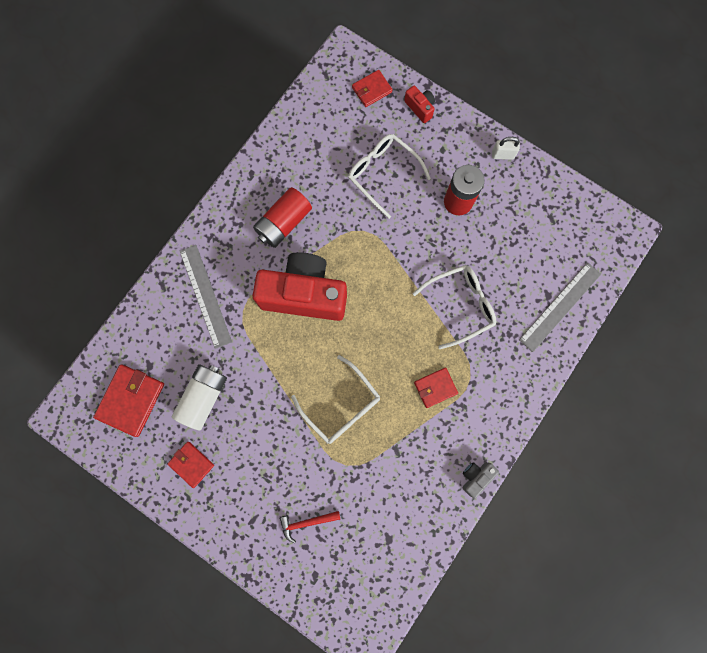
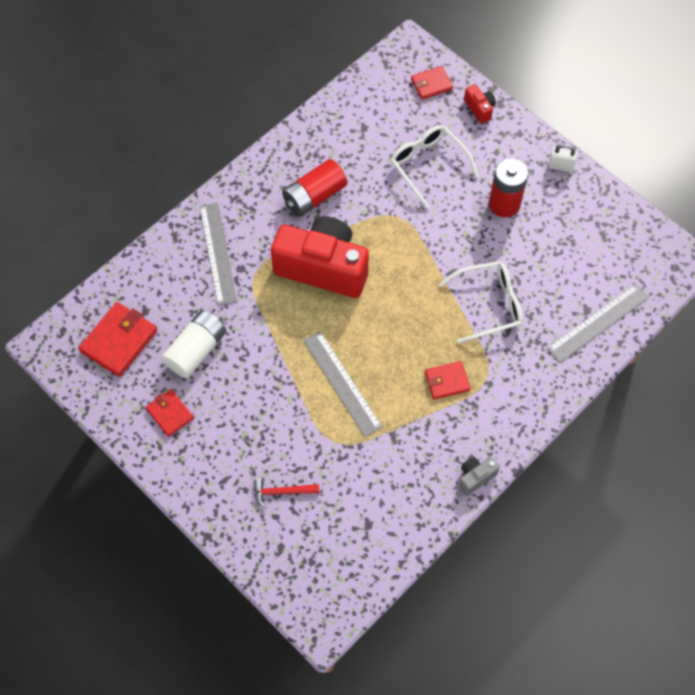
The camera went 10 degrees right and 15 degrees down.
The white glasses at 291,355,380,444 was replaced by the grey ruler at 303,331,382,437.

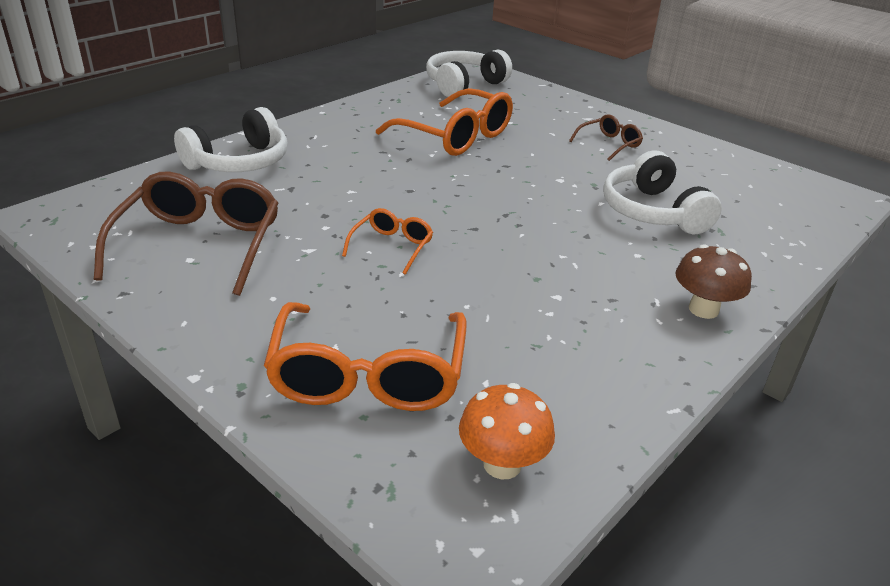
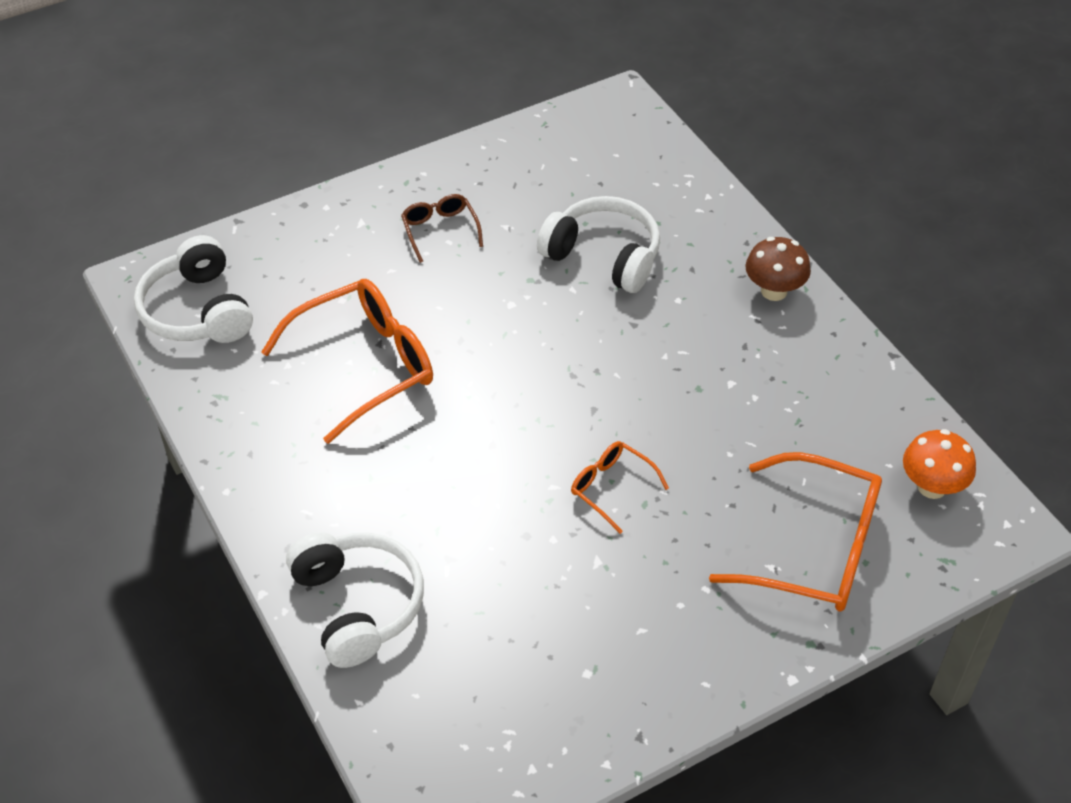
The camera went 70 degrees left and 15 degrees up.
The brown glasses at 94,171,279,296 disappeared.
The white headphones at 603,150,722,234 turned 150 degrees counterclockwise.

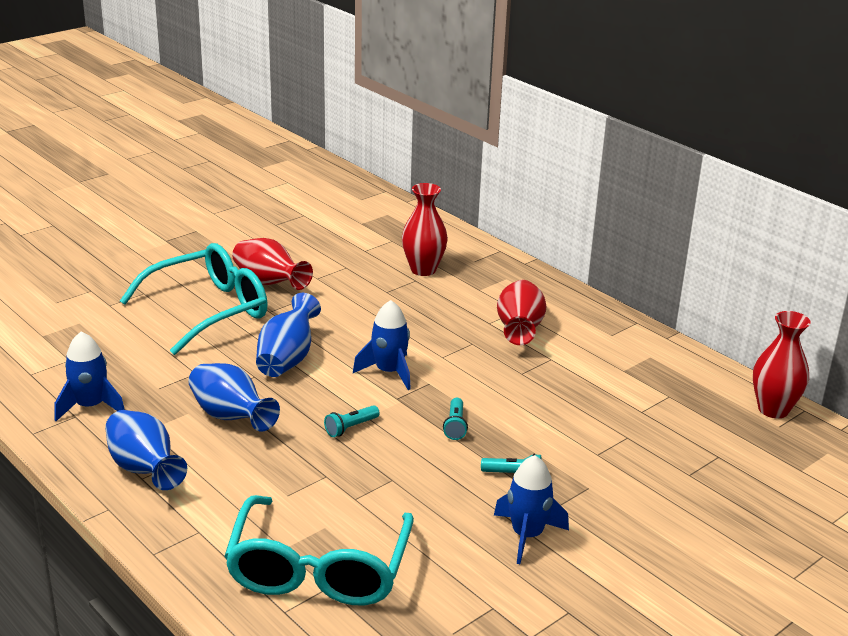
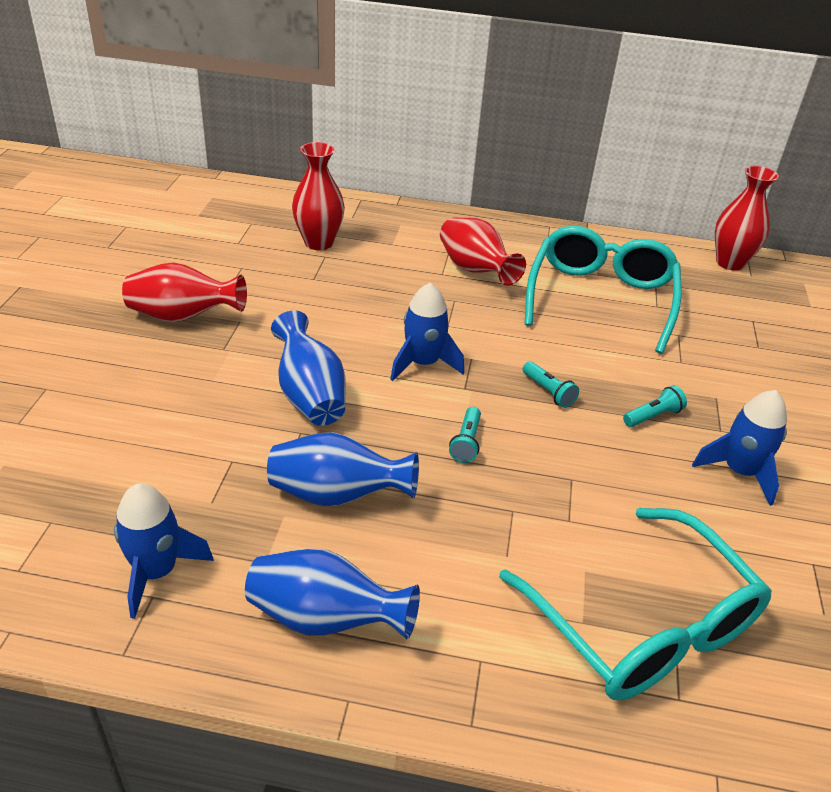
The camera went 40 degrees left and 10 degrees up.
The turquoise glasses moved from 120,243,268,355 to 524,226,681,354.

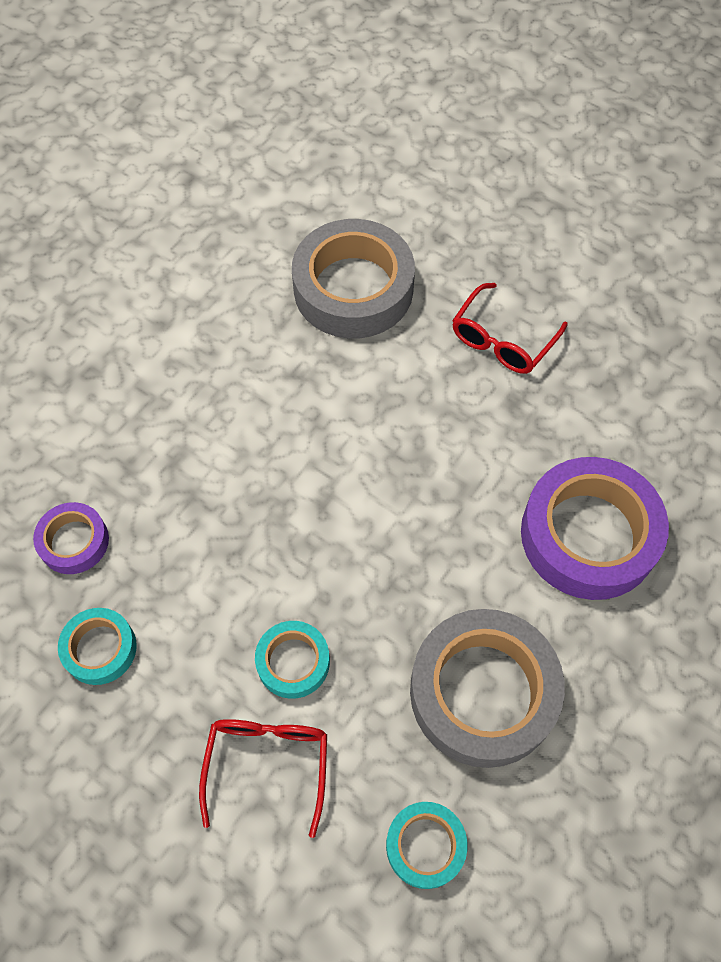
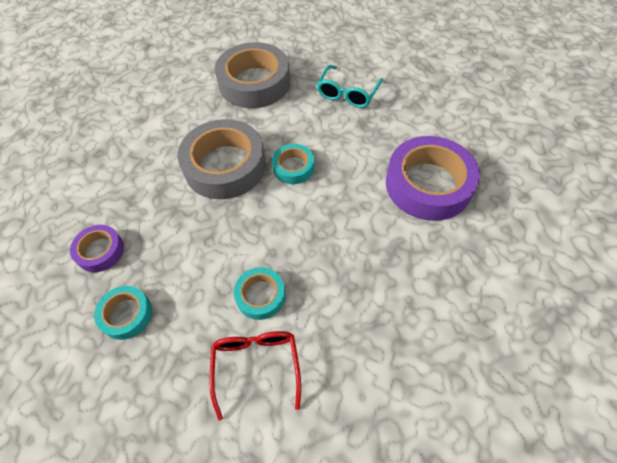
The camera went 10 degrees left and 5 degrees down.
The turquoise tape moved from 386,802,467,889 to 272,144,314,184.
The grey tape moved from 410,609,565,768 to 178,119,266,199.
The red glasses at 452,283,568,374 became the turquoise glasses at 317,65,383,108.

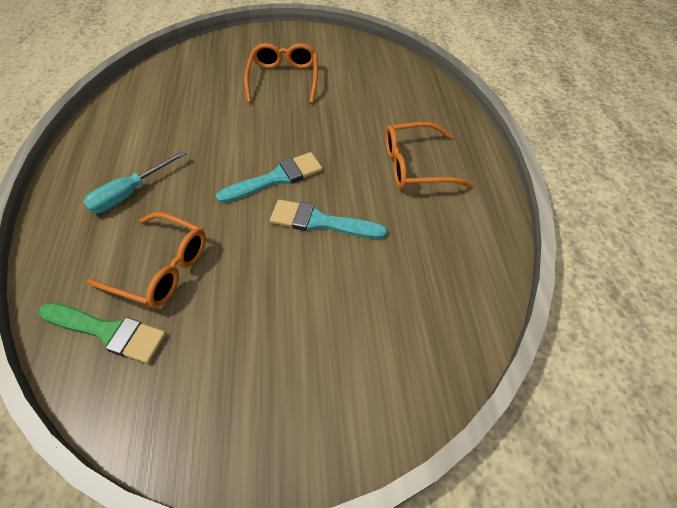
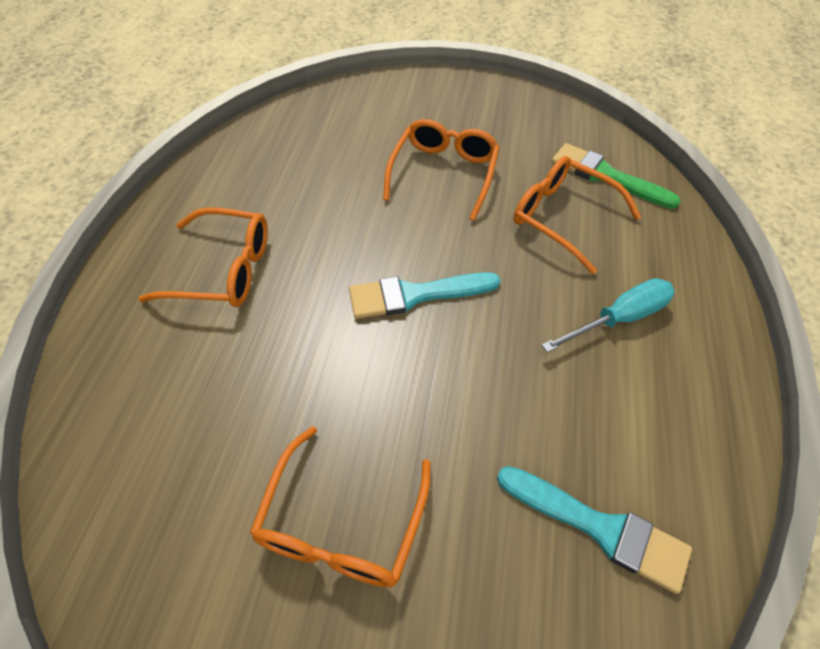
The camera went 165 degrees left and 0 degrees up.
The orange glasses at 383,119,500,221 appeared.
The turquoise brush moved from 270,199,387,239 to 497,466,692,594.

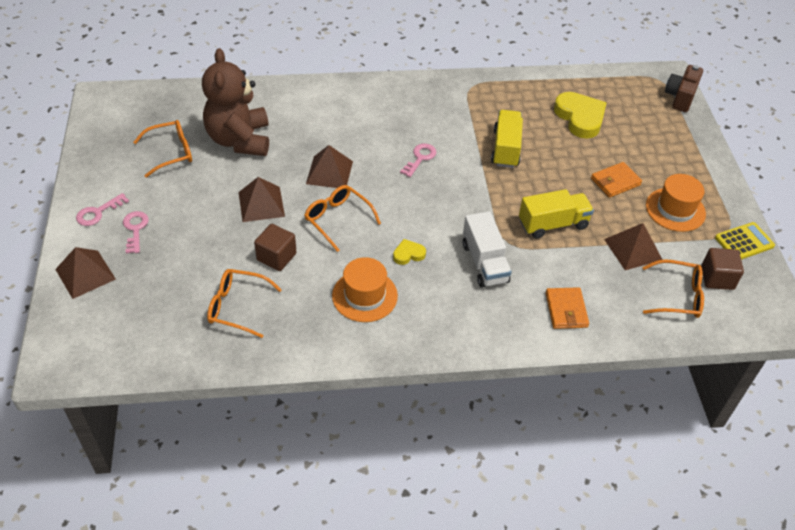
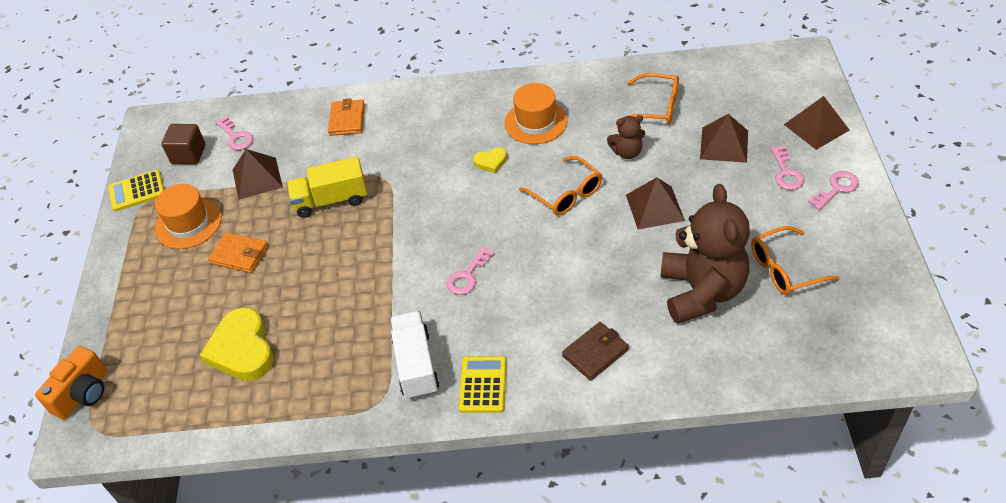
The camera went 170 degrees left and 0 degrees up.
The yellow truck at 491,110,523,168 disappeared.
The yellow calculator at 458,356,507,413 appeared.
The brown wallet at 562,322,629,381 appeared.
The brown pyramid moved from 306,145,353,188 to 700,114,748,163.
The white truck moved from 463,211,512,288 to 390,311,439,400.
The brown cube at 254,224,296,271 was replaced by the brown teddy bear at 607,115,645,159.
The orange glasses at 642,259,704,318 was replaced by the pink key at 215,116,253,150.
The brown camera at 665,65,703,112 became the orange camera at 35,346,107,420.
The orange wallet at 591,162,642,198 turned 45 degrees clockwise.

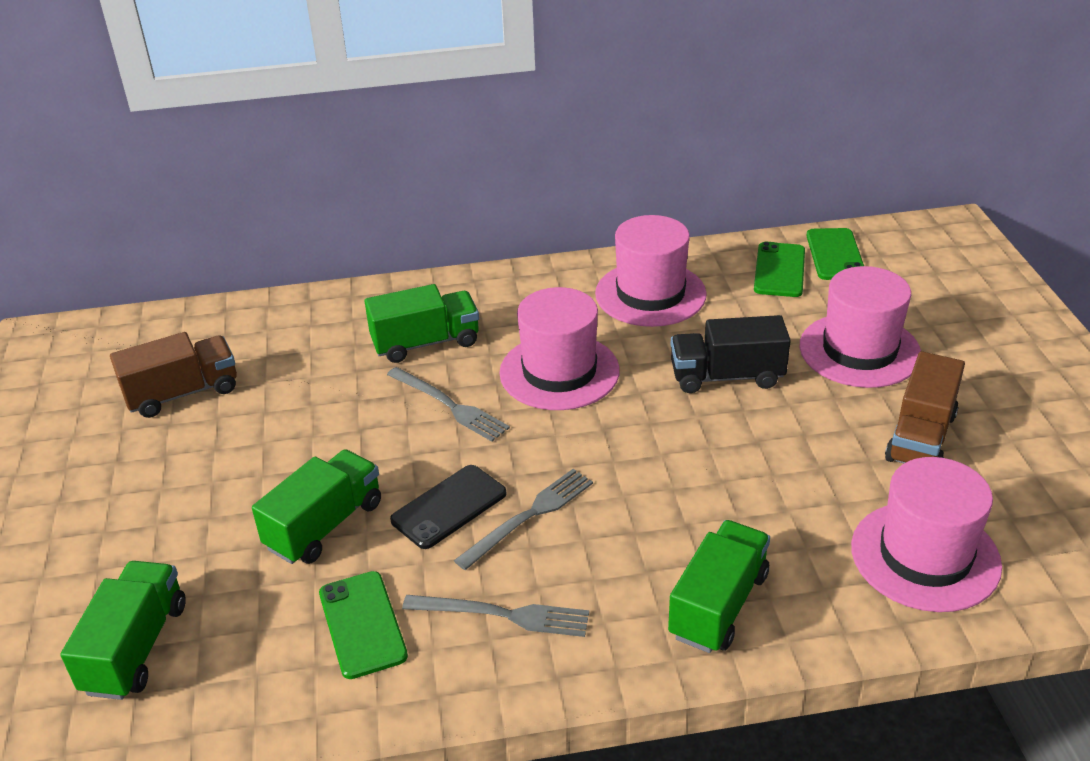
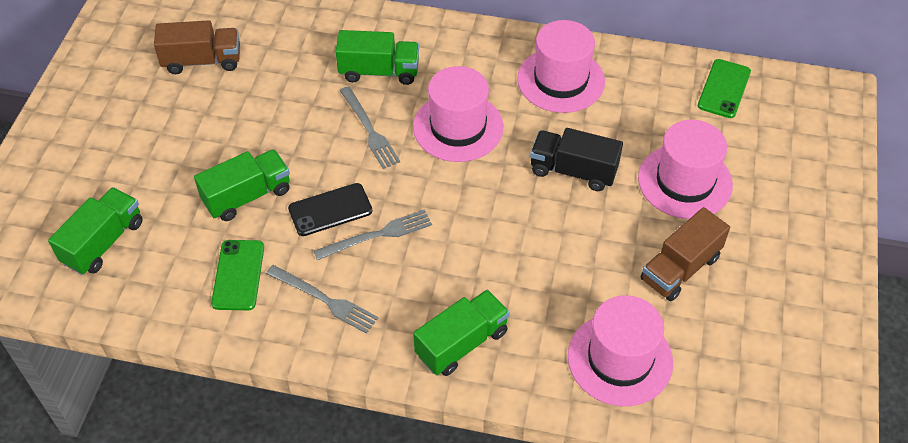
The camera went 20 degrees right and 15 degrees up.
The green phone at 754,242,805,297 disappeared.

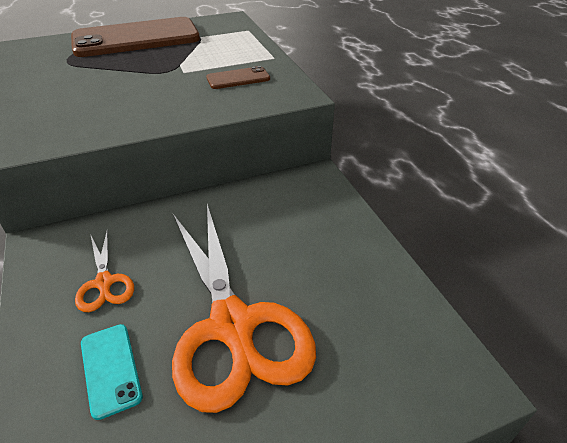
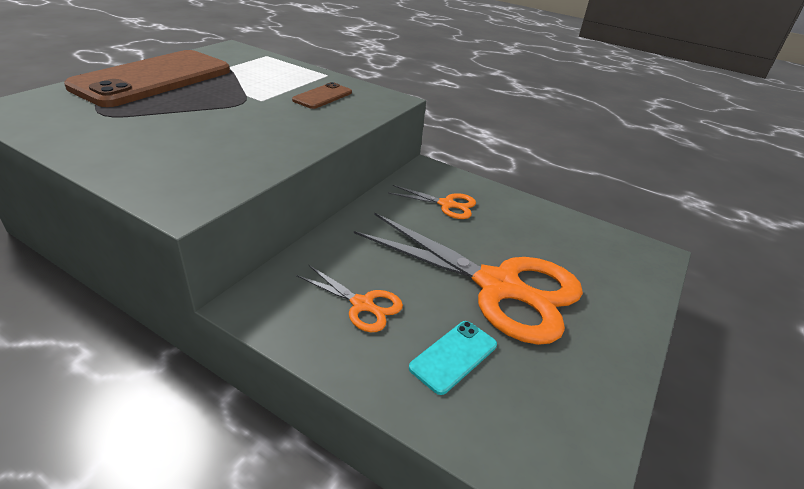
The camera went 40 degrees left and 5 degrees down.
The orange scissors at 388,185,476,219 appeared.
The turquoise phone at 81,324,143,420 turned 75 degrees counterclockwise.

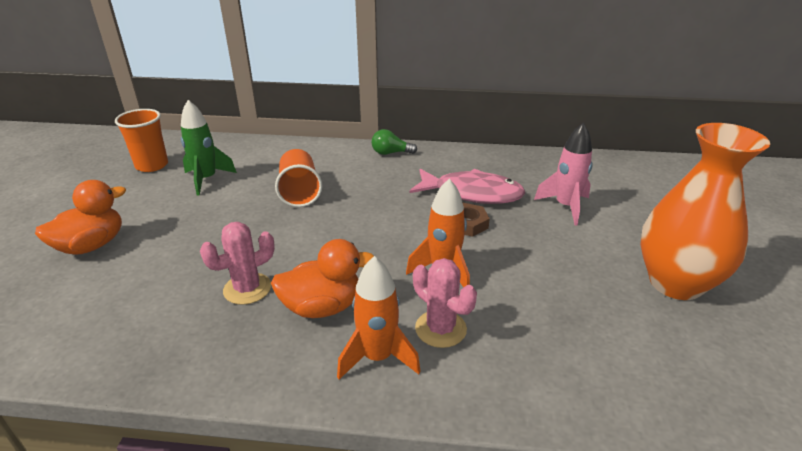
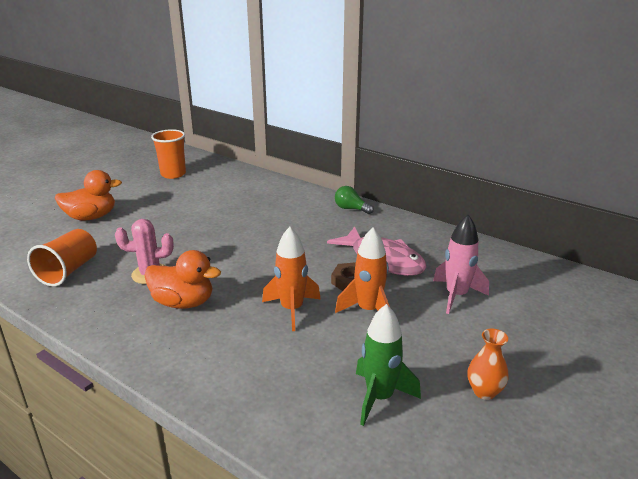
The camera went 30 degrees right and 5 degrees down.
The pink cactus at 413,258,477,348 disappeared.
The green rocket moved from 181,100,237,196 to 356,304,421,426.
The orange cup moved from 275,149,322,207 to 27,229,97,287.
The orange rocket moved from 337,256,421,380 to 335,227,390,313.
The orange vase at 640,123,770,300 changed to 0.42 times the size.

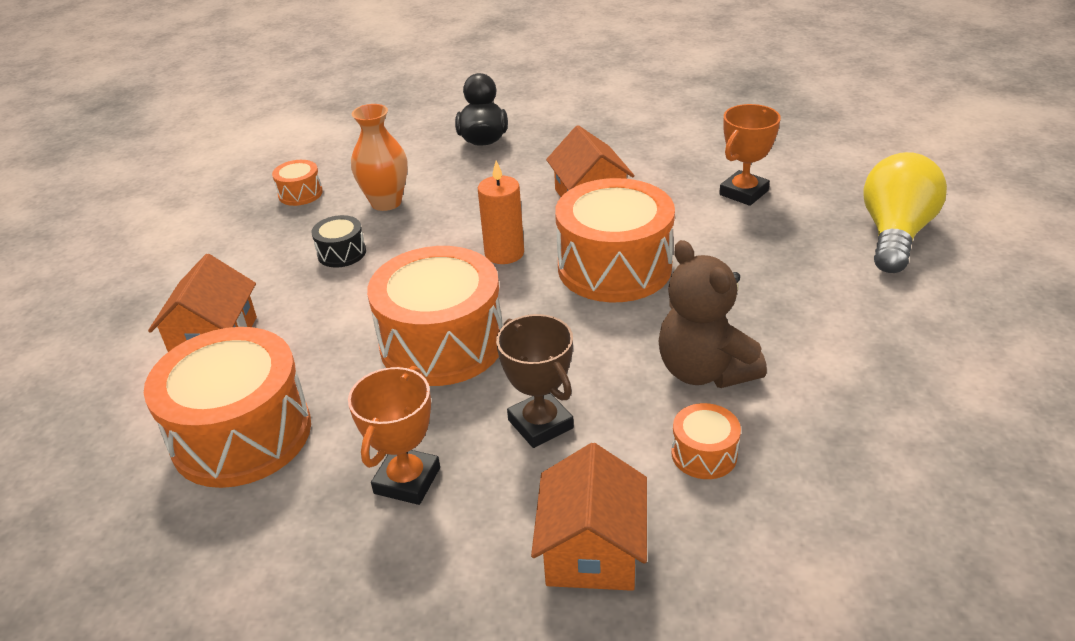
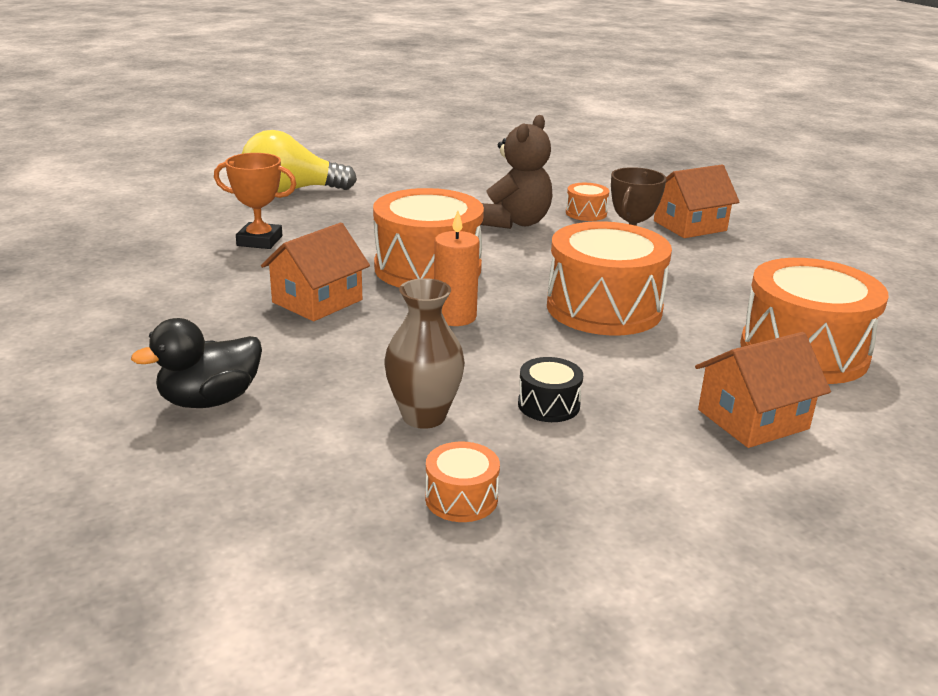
The camera went 125 degrees left and 10 degrees down.
The orange trophy at 348,366,440,505 disappeared.
The orange vase at 351,104,408,211 became the brown vase at 384,278,465,429.

